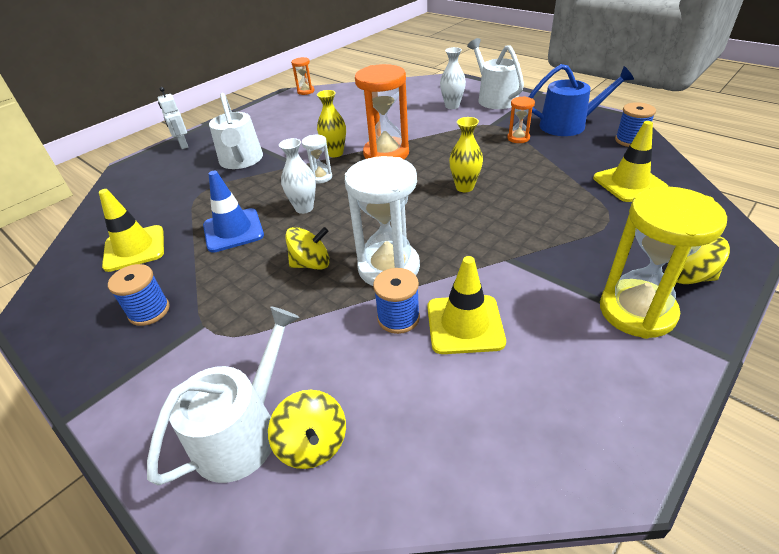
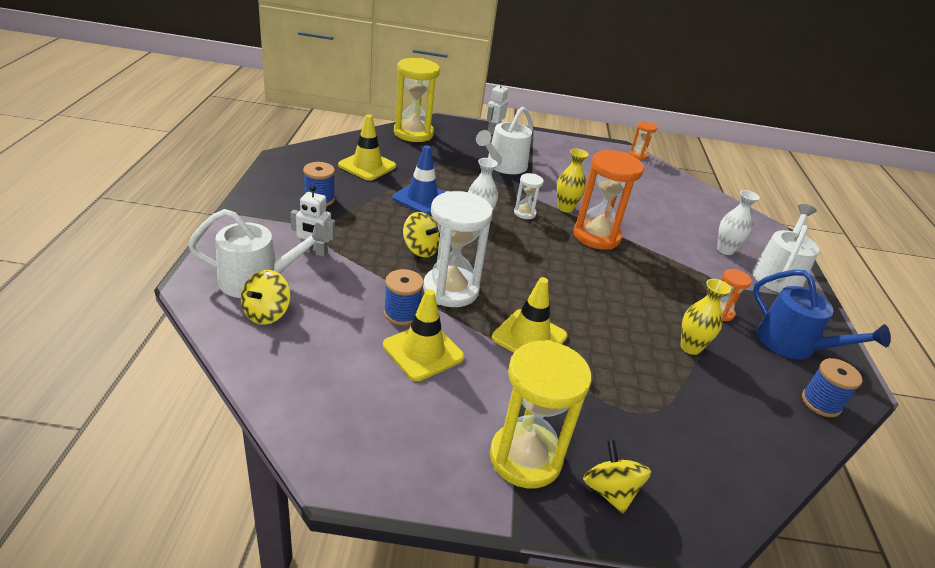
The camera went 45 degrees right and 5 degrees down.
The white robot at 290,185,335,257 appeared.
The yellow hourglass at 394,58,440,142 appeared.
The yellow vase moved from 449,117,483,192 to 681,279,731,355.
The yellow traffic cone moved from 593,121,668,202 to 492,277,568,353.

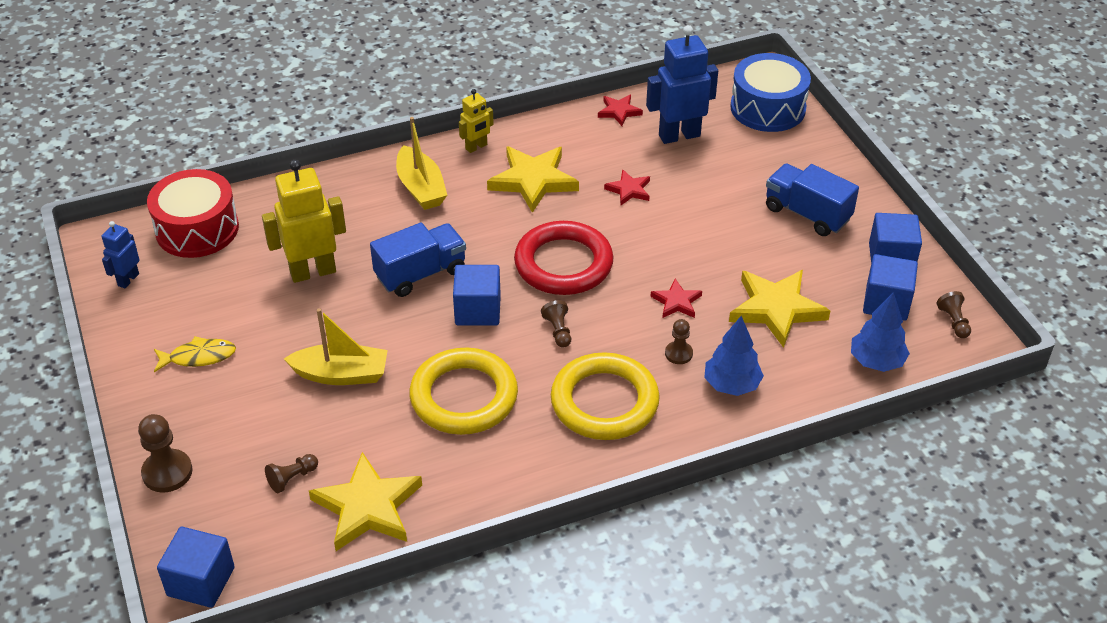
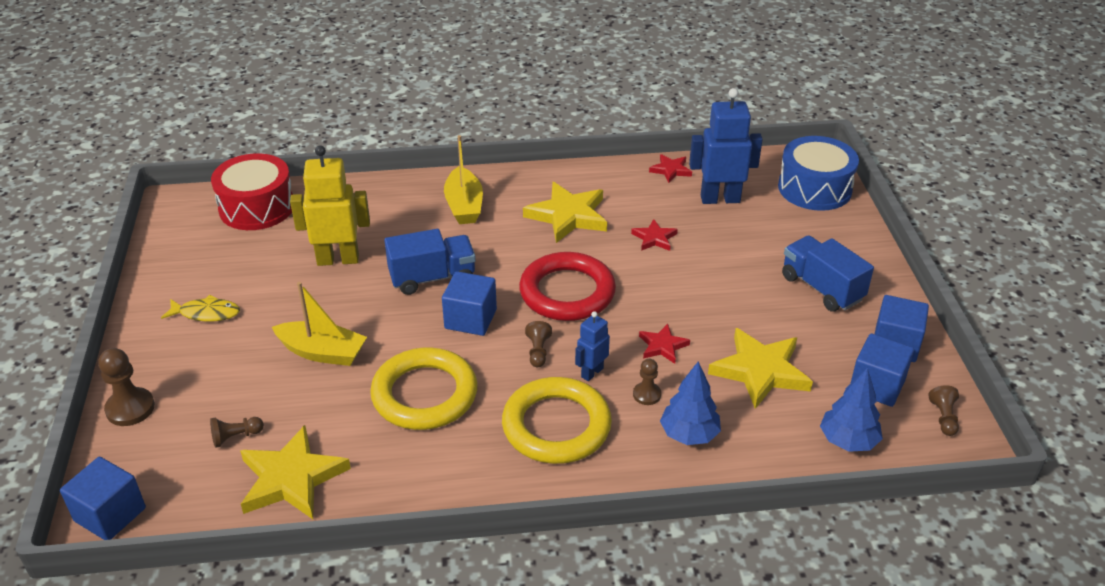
The camera went 15 degrees right and 5 degrees down.
The yellow robot at 459,89,494,153 disappeared.
The blue robot moved from 102,221,140,288 to 575,311,610,381.

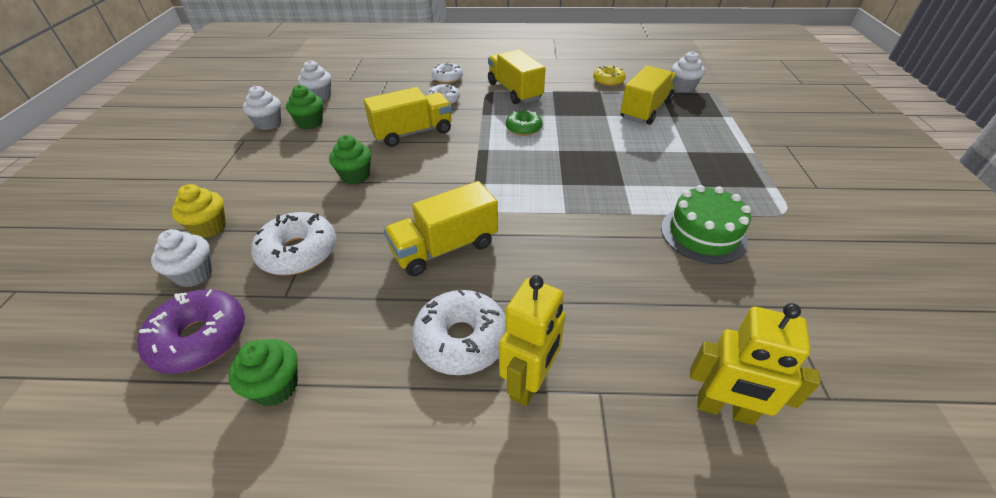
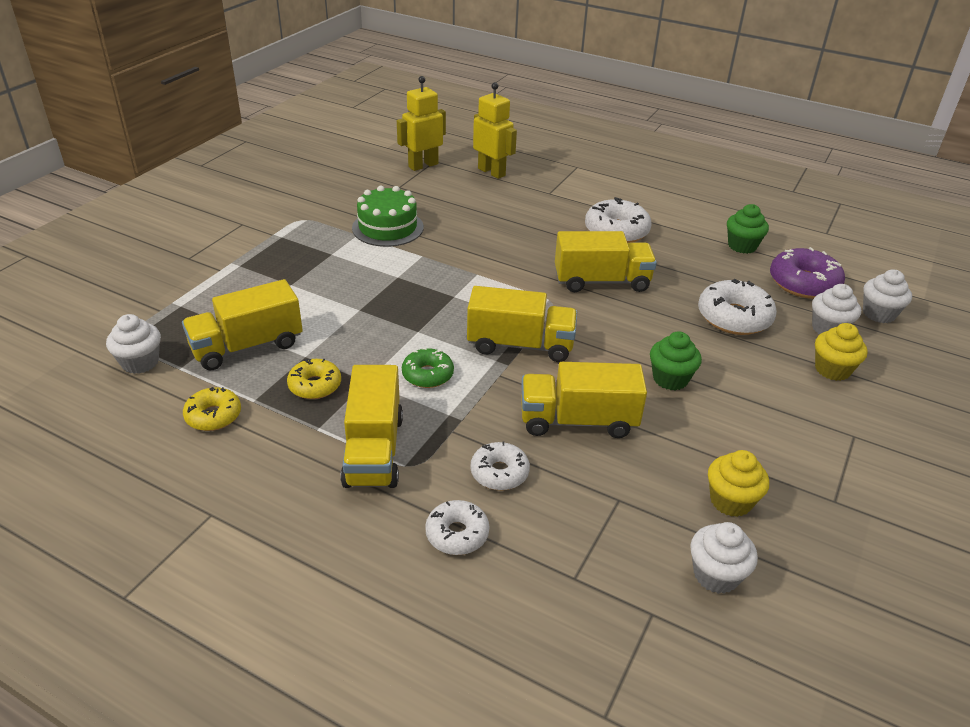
The camera went 155 degrees left and 5 degrees down.
The yellow donut at 287,359,341,399 appeared.
The yellow truck at 467,286,577,362 appeared.
The white cupcake moved from 243,86,281,130 to 863,269,912,323.
The yellow robot moved from 499,275,565,406 to 397,76,446,171.
The green cupcake at 286,85,323,129 became the yellow cupcake at 708,450,769,517.

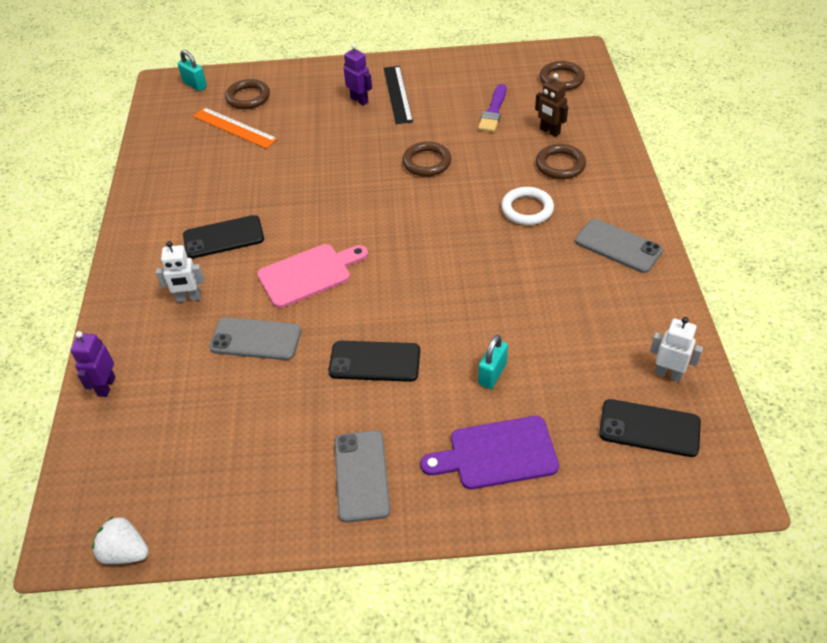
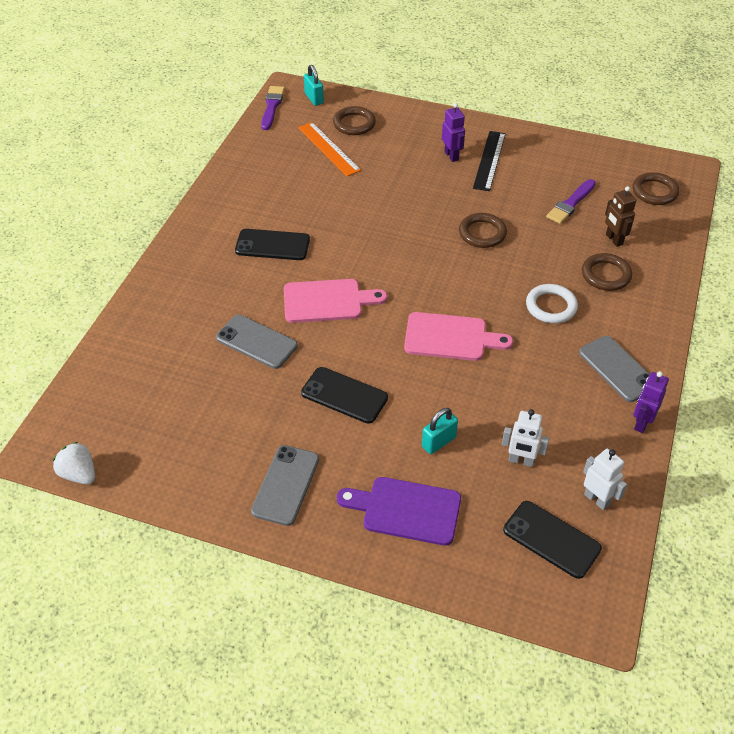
The camera went 20 degrees right and 0 degrees up.
The purple brush at 261,86,285,130 appeared.
The pink cutting board at 404,312,513,361 appeared.
The purple robot moved from 70,331,116,397 to 633,371,669,433.
The white robot moved from 156,241,204,302 to 502,409,549,467.

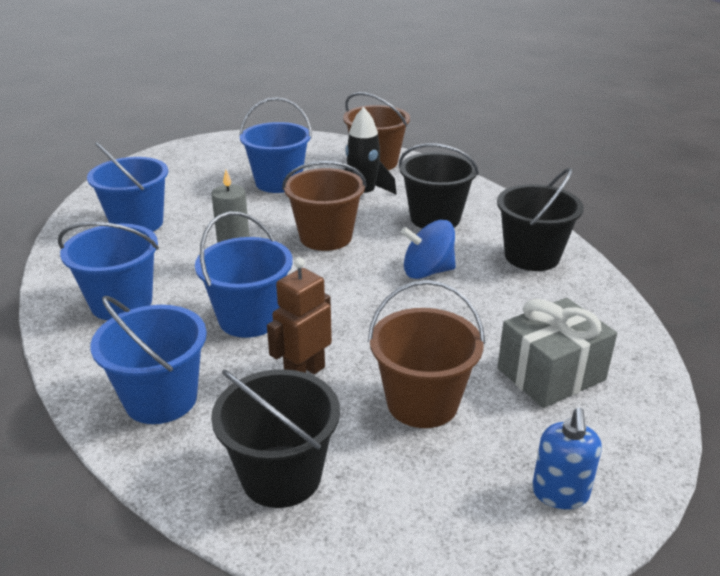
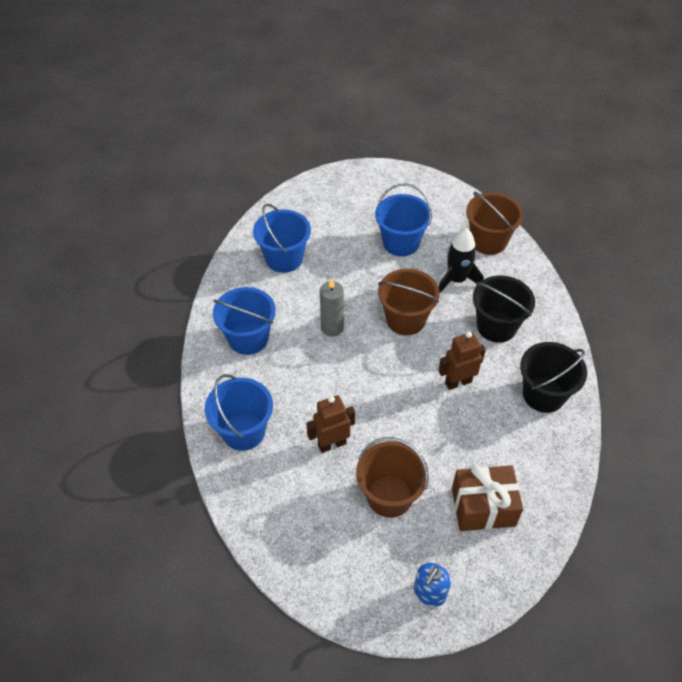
The camera went 25 degrees right and 20 degrees up.
The blue bucket at 195,212,293,338 disappeared.
The black bucket at 211,369,340,508 disappeared.
The blue spinning top at 401,220,456,279 was replaced by the brown robot at 439,331,486,390.
The grey gift at 497,298,617,408 became the brown gift at 452,465,523,531.

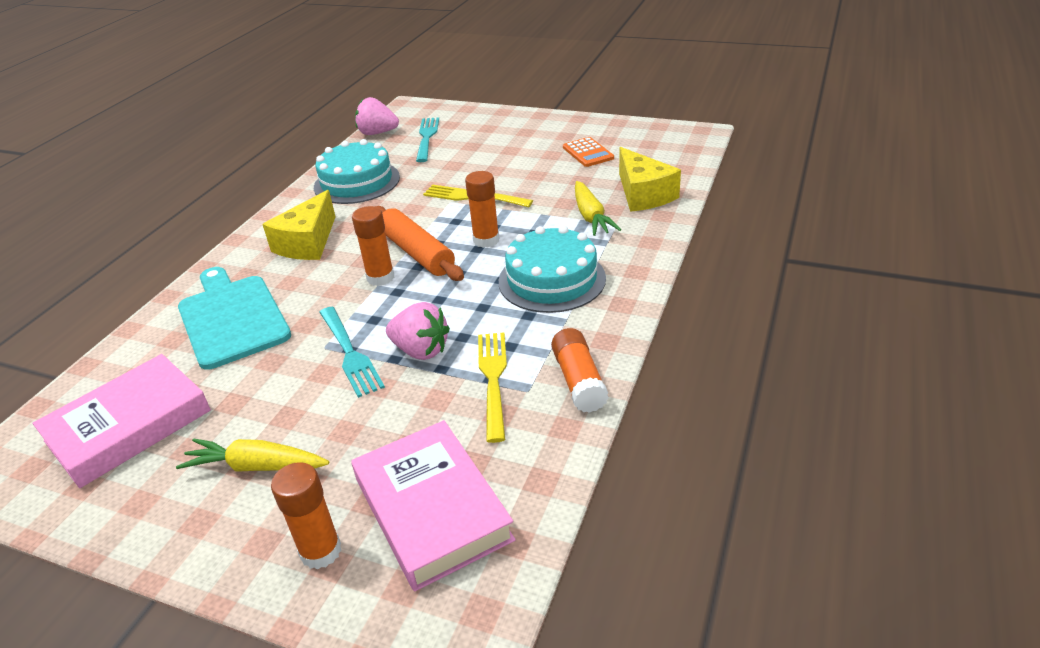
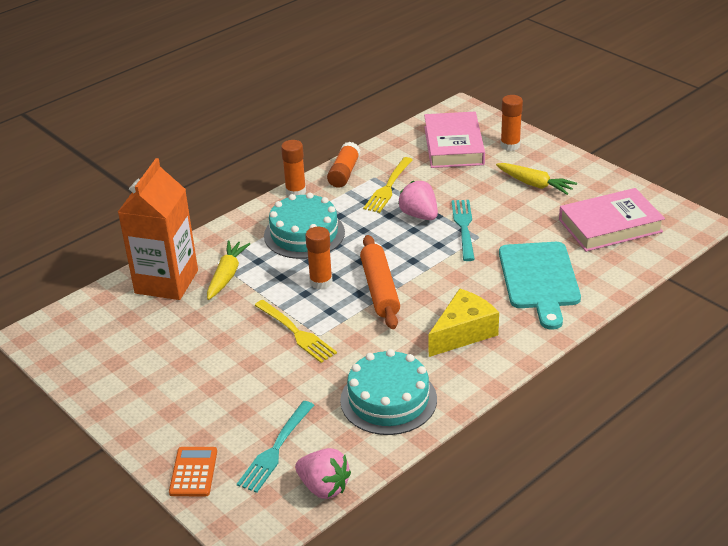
The camera went 155 degrees left and 0 degrees up.
The orange glue stick moved from 352,206,395,286 to 281,140,306,196.
The orange calculator moved from 563,137,614,167 to 169,447,217,496.
The yellow cheese at 619,147,681,212 was replaced by the orange carton at 118,158,198,300.

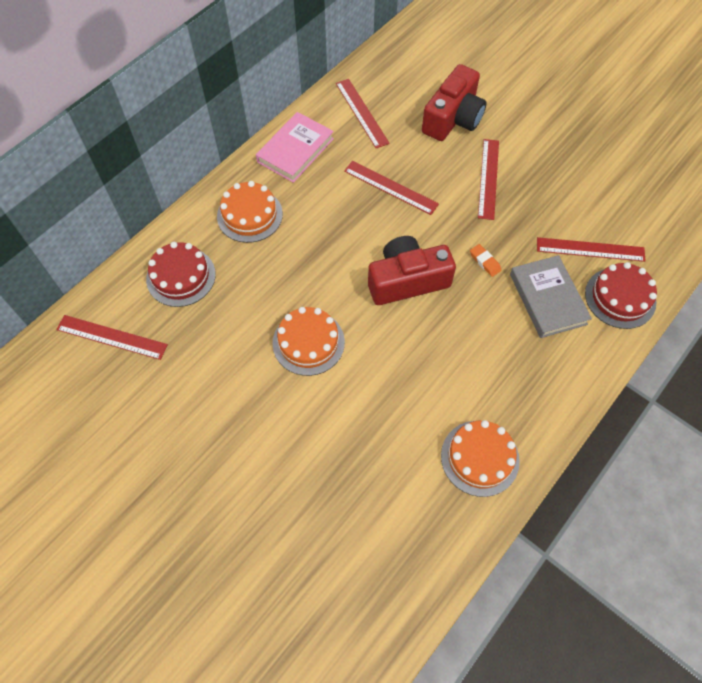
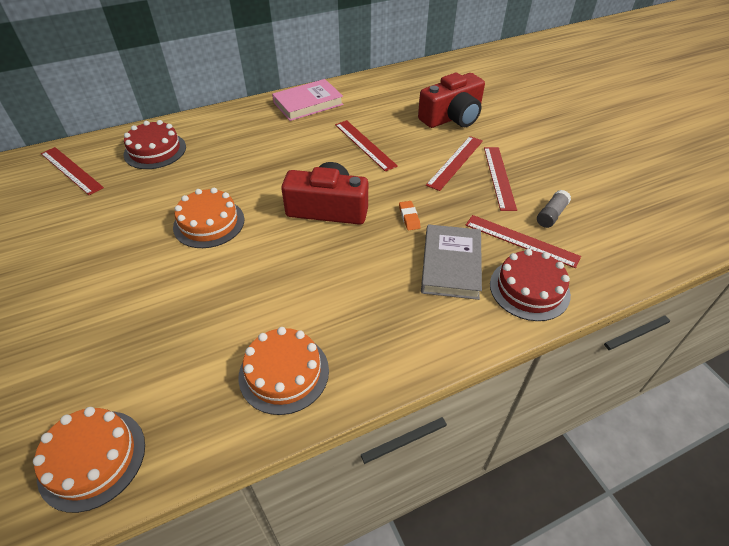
The camera went 25 degrees right and 15 degrees down.
The grey glue stick at 537,190,571,228 appeared.
The orange cake moved from 217,181,283,243 to 33,407,145,513.
The red ruler moved from 336,79,390,149 to 484,147,517,211.

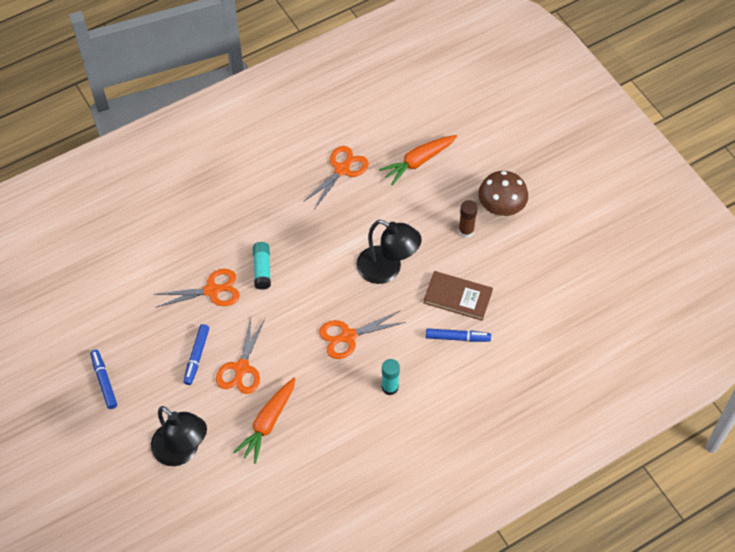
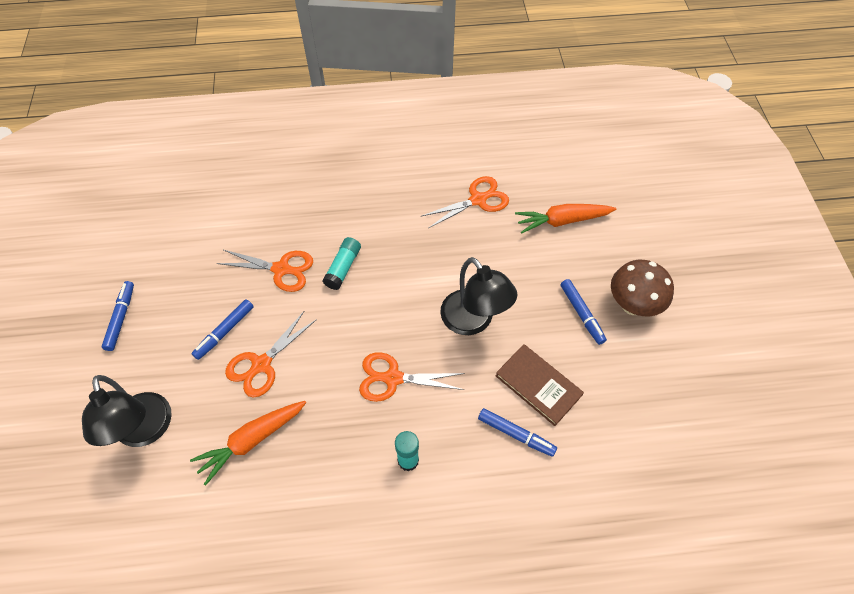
The camera went 25 degrees right and 0 degrees up.
The brown glue stick at 458,200,478,238 was replaced by the blue marker at 561,279,607,345.

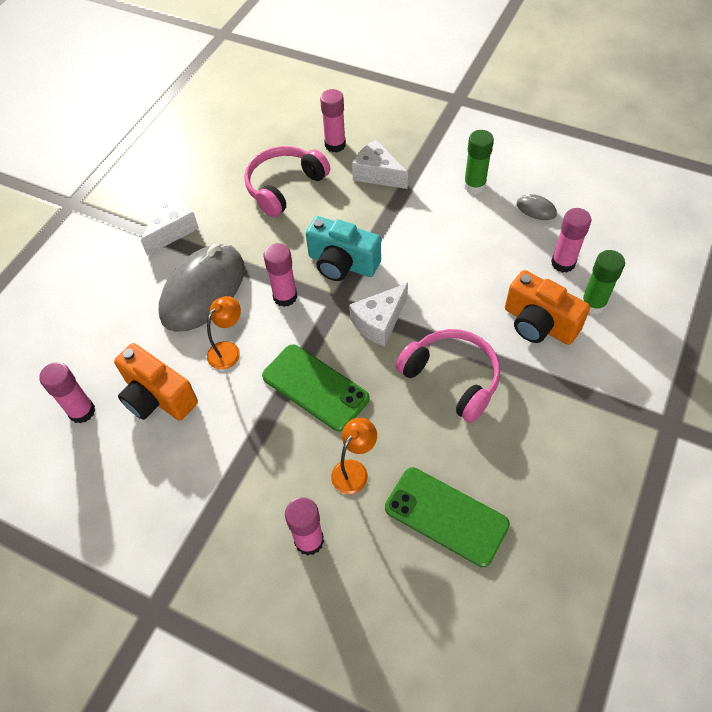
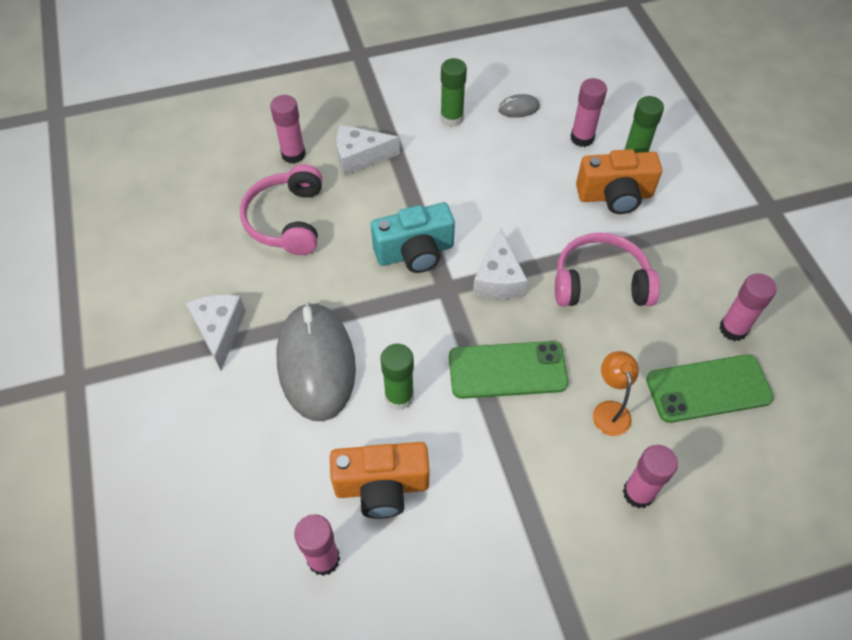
The camera went 45 degrees left and 0 degrees up.
The pink glue stick moved from 264,243,297,307 to 719,273,776,341.
The orange lamp at 207,296,241,370 was replaced by the green glue stick at 380,343,414,410.

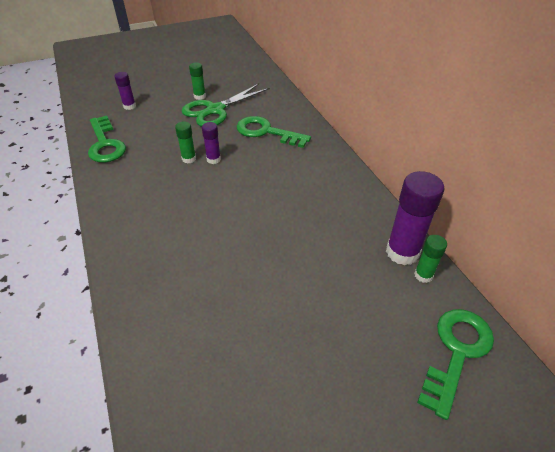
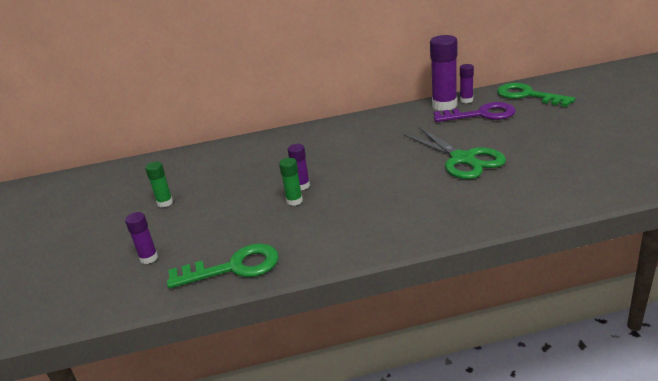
The camera went 75 degrees left and 15 degrees down.
The green key at 237,116,311,148 disappeared.
The purple key at 434,102,516,122 appeared.
The green scissors moved from 182,83,270,127 to 403,127,506,179.
The green glue stick at 414,235,447,283 became the purple glue stick at 460,64,474,103.

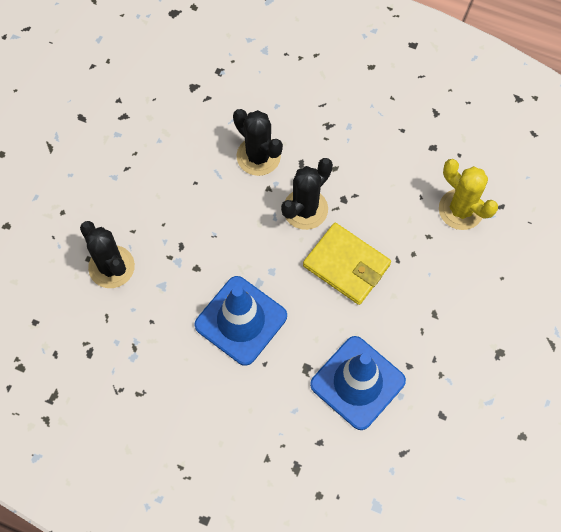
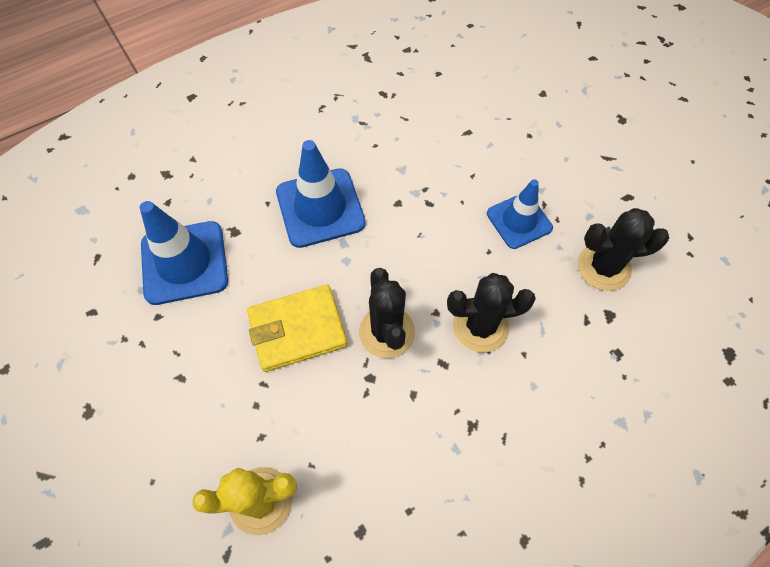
The camera went 125 degrees right and 5 degrees down.
The blue traffic cone at 487,180,553,249 appeared.
The black cactus moved from 80,221,135,288 to 578,208,669,291.

